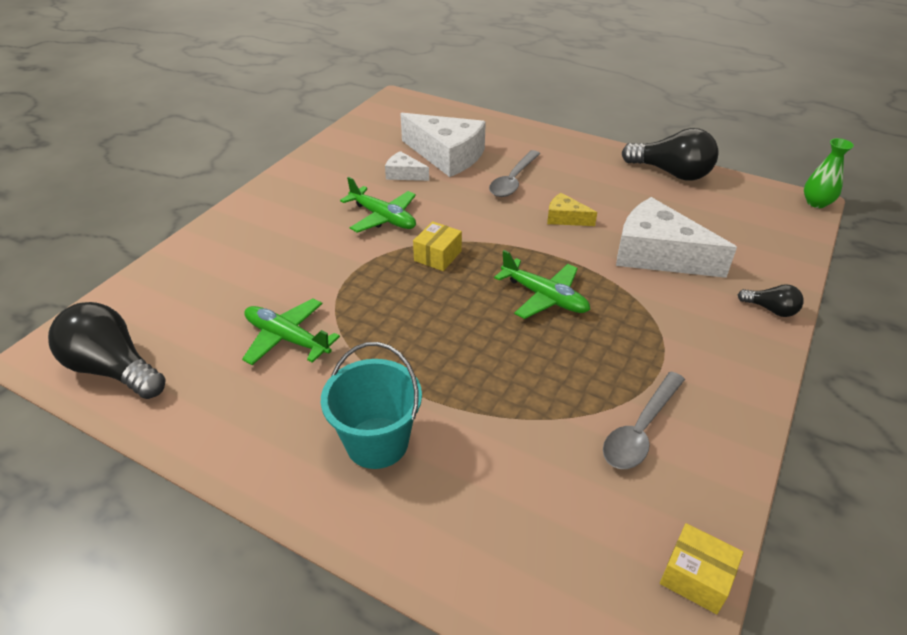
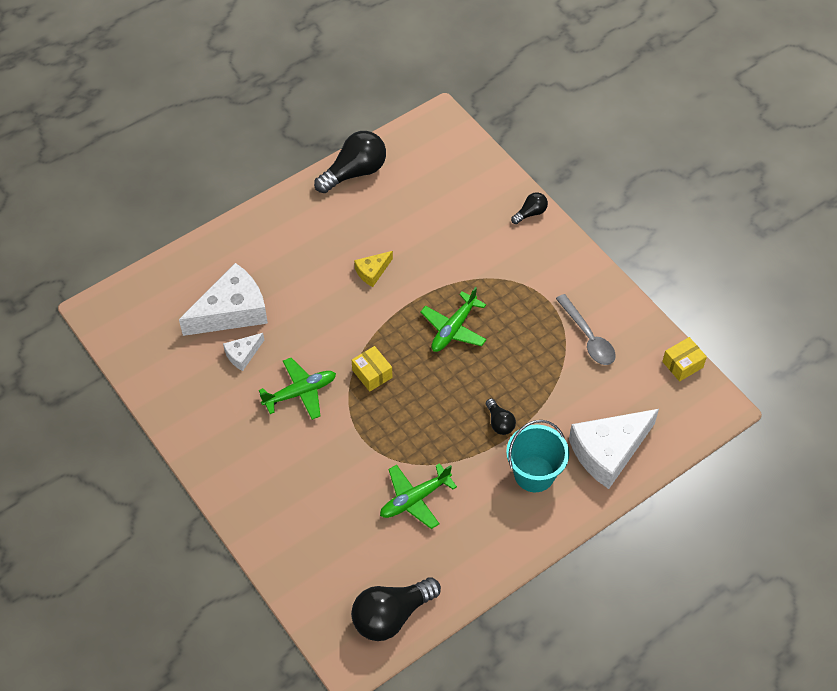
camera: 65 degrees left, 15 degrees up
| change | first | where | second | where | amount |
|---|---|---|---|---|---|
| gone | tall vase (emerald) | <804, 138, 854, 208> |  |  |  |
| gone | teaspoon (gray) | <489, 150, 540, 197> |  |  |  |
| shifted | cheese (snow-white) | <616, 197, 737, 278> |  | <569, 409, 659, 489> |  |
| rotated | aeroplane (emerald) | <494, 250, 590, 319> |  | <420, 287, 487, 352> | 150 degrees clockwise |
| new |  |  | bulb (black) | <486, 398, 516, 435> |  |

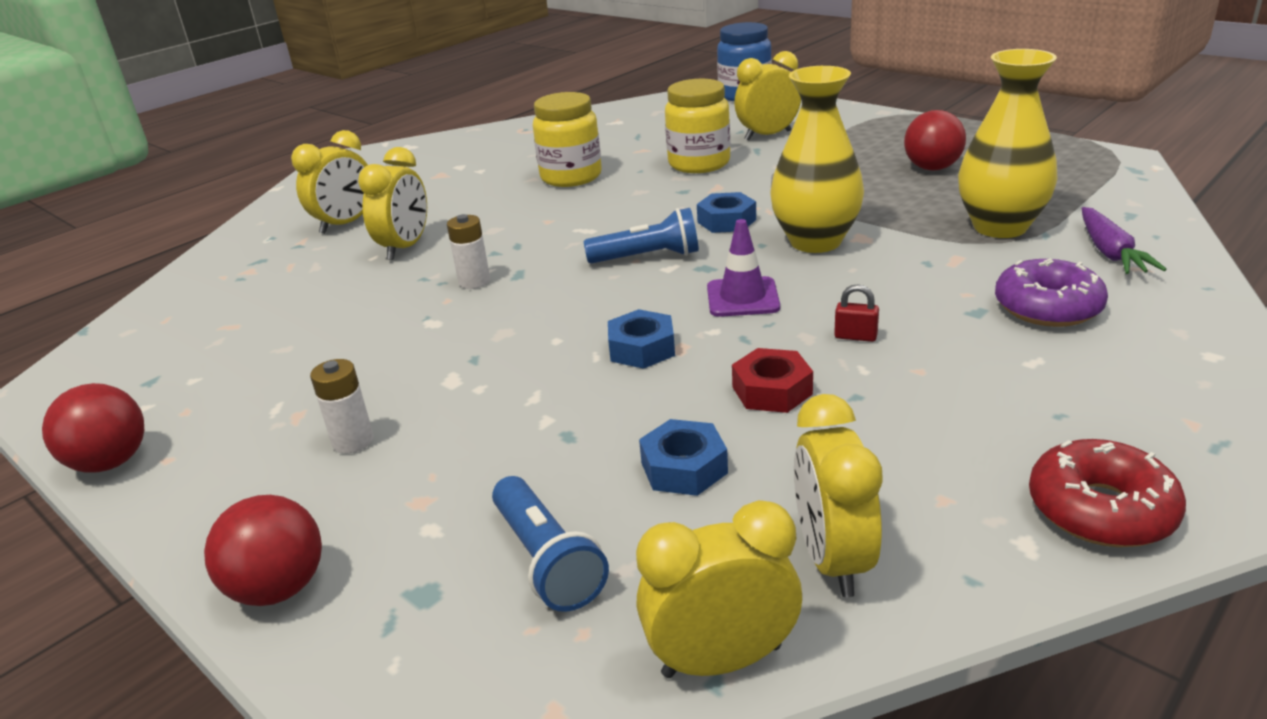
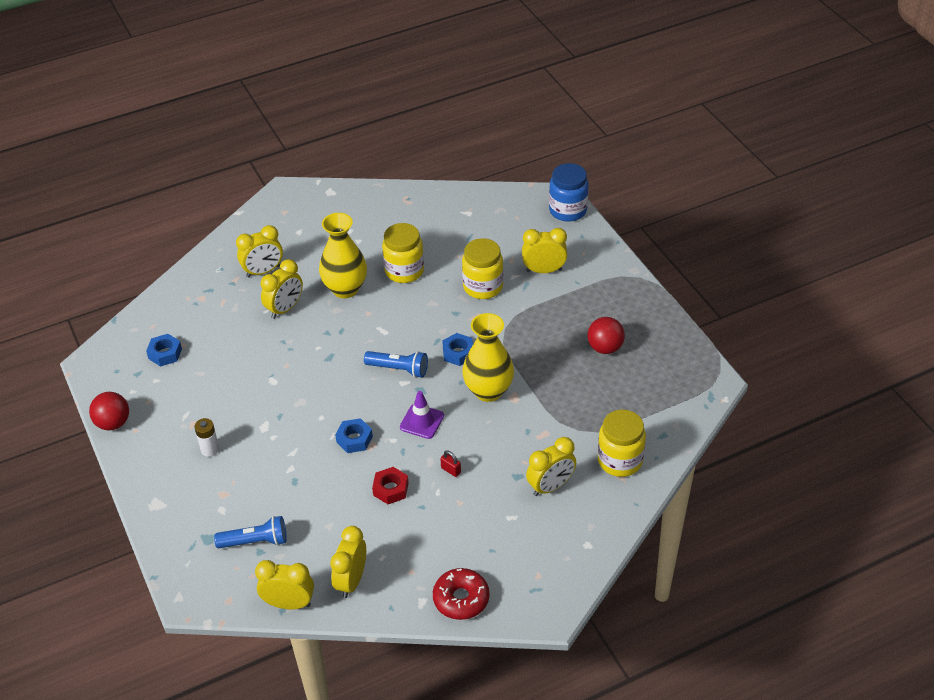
camera: 20 degrees right, 15 degrees up
| change | first | where | second | where | amount |
|---|---|---|---|---|---|
| shifted | tall vase (bright yellow) | <958, 49, 1058, 238> |  | <319, 213, 367, 298> |  |
| swapped | root vegetable (violet) | <1082, 207, 1167, 274> | jar (bright yellow) | <598, 410, 646, 477> |  |
| gone | battery (snow-white) | <447, 214, 490, 289> |  |  |  |
| swapped | donut (violet) | <995, 258, 1108, 327> | alarm clock (bright yellow) | <526, 437, 576, 496> |  |
| shifted | hex nut (blue) | <639, 419, 728, 496> |  | <146, 334, 182, 367> |  |
| rotated | torch (blue) | <492, 476, 609, 612> |  | <214, 516, 287, 548> | 90 degrees counterclockwise |
| gone | ball (red) | <204, 495, 322, 606> |  |  |  |

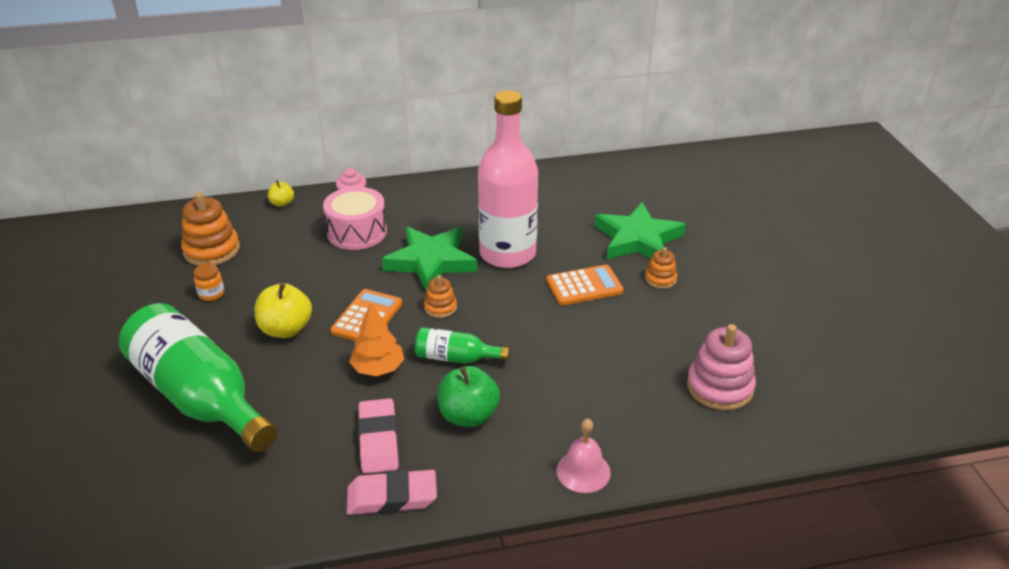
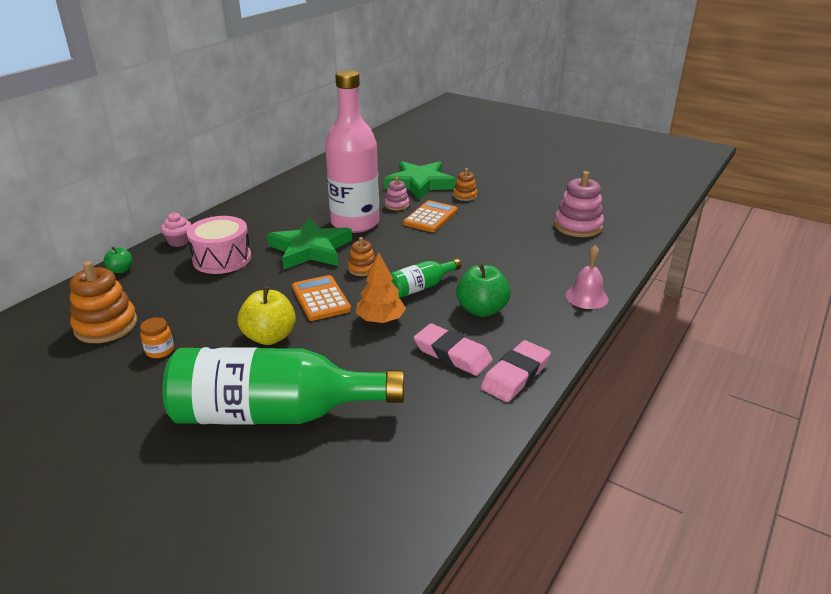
camera: 45 degrees left, 5 degrees down
| change | first | where | second | where | amount |
|---|---|---|---|---|---|
| repainted | apple (bright yellow) | <268, 180, 294, 207> | apple (emerald) | <104, 246, 132, 274> |  |
| new |  |  | stacking toy (rose-pink) | <385, 177, 409, 211> |  |

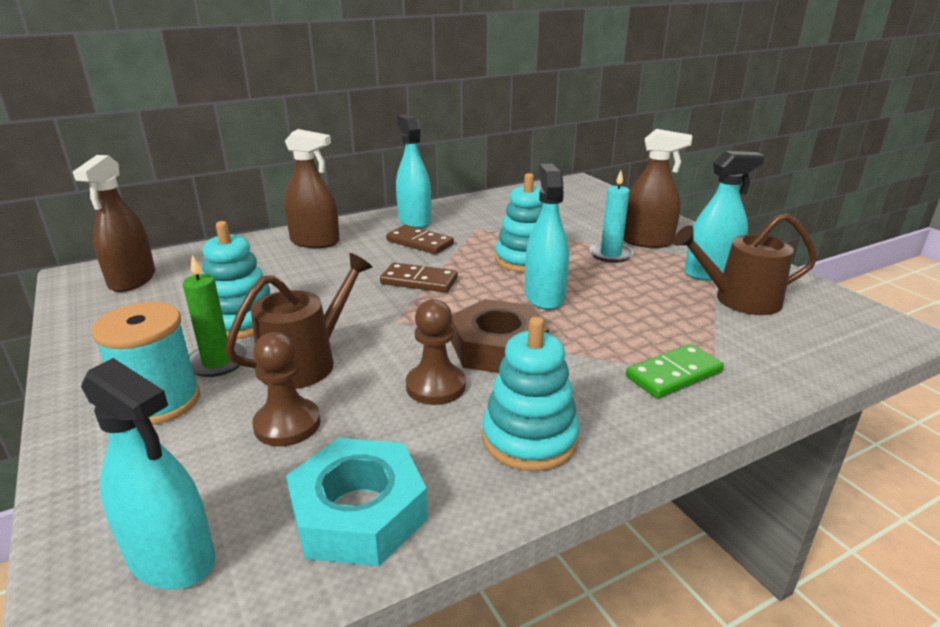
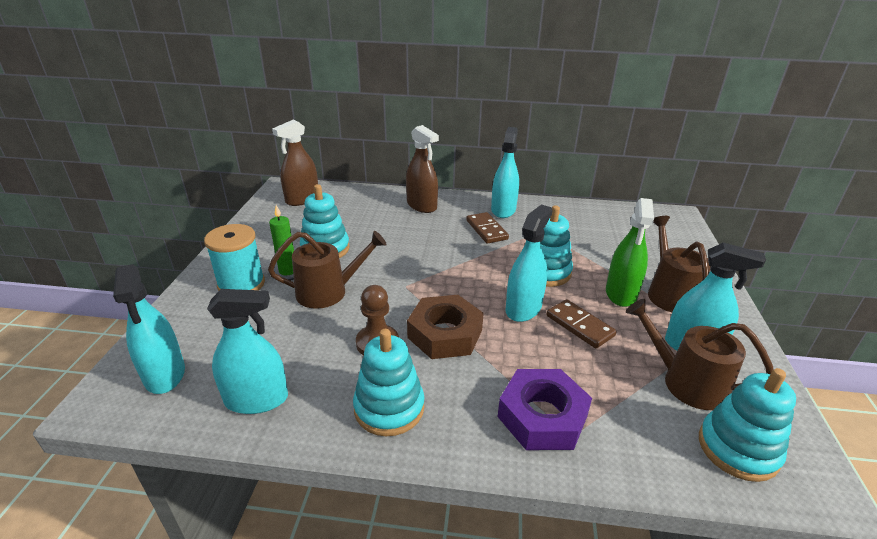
camera: 35 degrees right, 5 degrees up
| change | first | where | second | where | amount |
|---|---|---|---|---|---|
| swapped | spray cleaner (russet) | <624, 129, 692, 248> | sprinkling can (russet) | <648, 216, 711, 312> |  |
| swapped | pillar candle (aqua) | <589, 170, 634, 263> | spray cleaner (emerald) | <606, 198, 654, 307> |  |
| shifted | domino tile (russet) | <380, 263, 458, 293> |  | <546, 299, 617, 348> |  |
| gone | chess pawn (russet) | <252, 332, 321, 447> |  |  |  |
| swapped | domino tile (emerald) | <626, 344, 724, 399> | hex nut (violet) | <498, 369, 592, 450> |  |
| swapped | hex nut (aqua) | <286, 438, 428, 566> | spray cleaner (aqua) | <207, 289, 288, 414> |  |
| new |  |  | stacking toy (aqua) | <699, 368, 796, 482> |  |

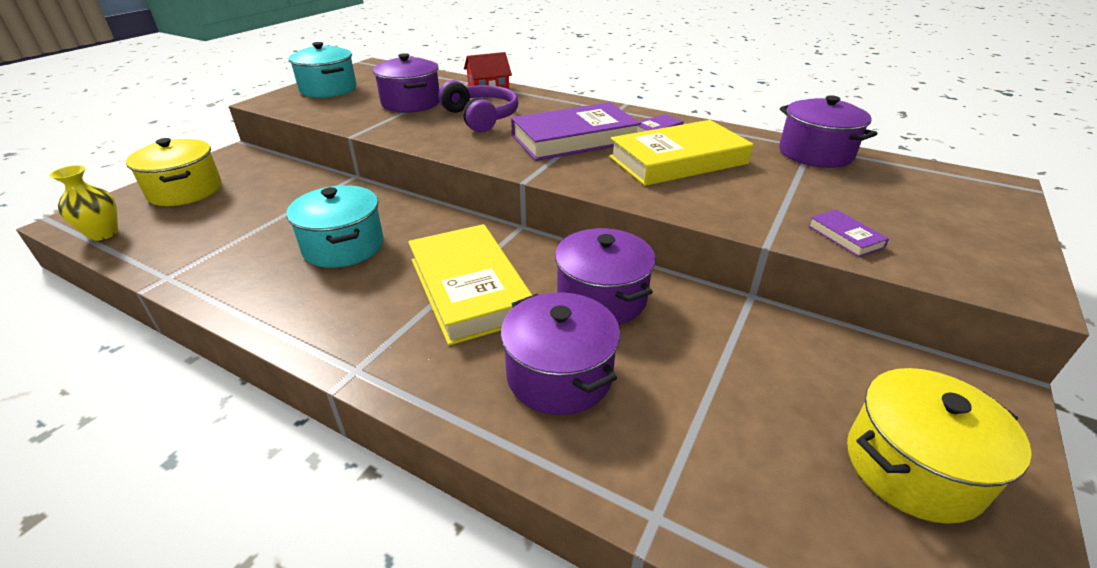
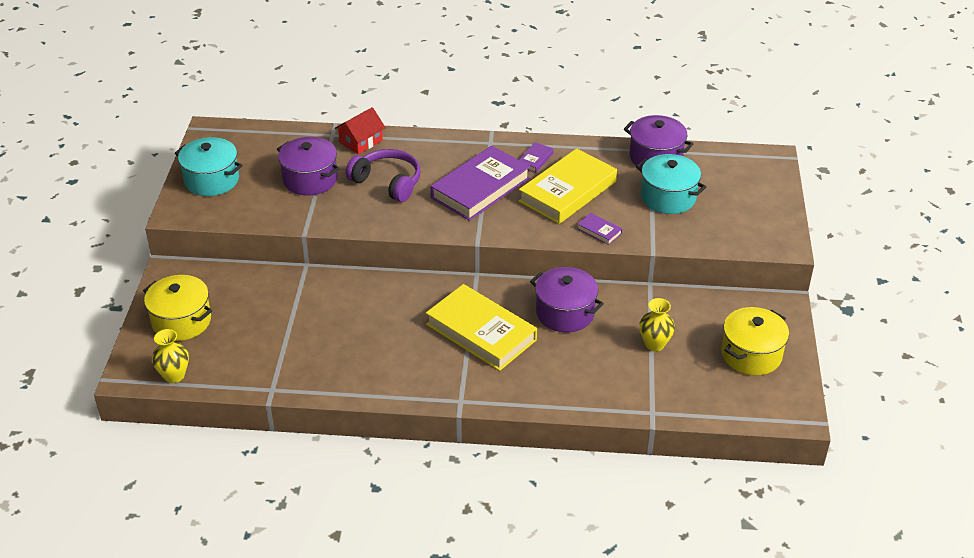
camera: 25 degrees left, 5 degrees up
| change | first | where | second | where | amount |
|---|---|---|---|---|---|
| shifted | cooking pot (aqua) | <287, 185, 384, 268> |  | <636, 154, 706, 214> |  |
| shifted | book (violet) | <808, 209, 889, 257> |  | <577, 213, 622, 245> |  |
| gone | cooking pot (violet) | <501, 292, 620, 415> |  |  |  |
| new |  |  | tall vase (bright yellow) | <639, 298, 675, 352> |  |

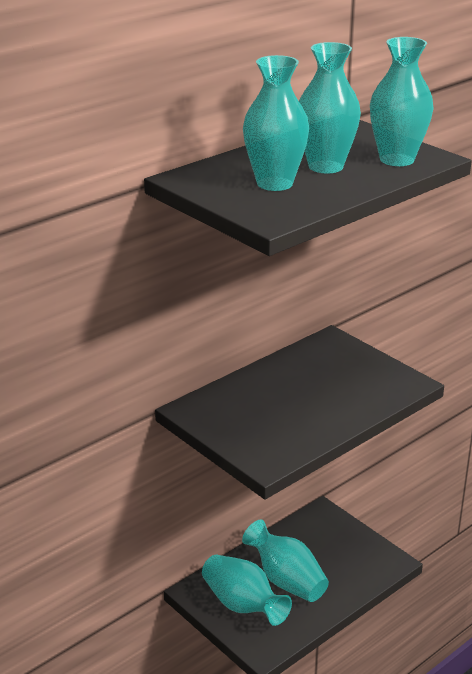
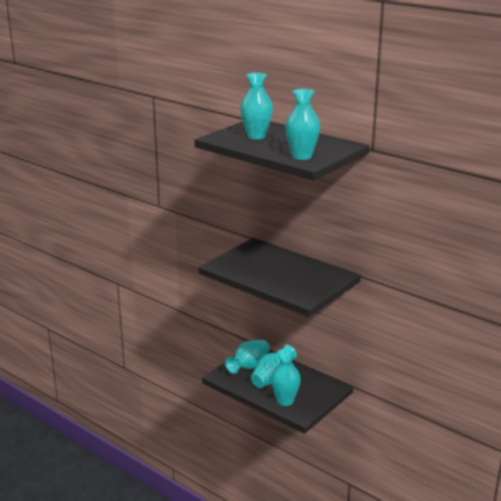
camera: 80 degrees right, 5 degrees down
| change | first | where | second | where | amount |
|---|---|---|---|---|---|
| shifted | tall vase (aqua) | <299, 42, 361, 173> |  | <271, 349, 301, 406> |  |

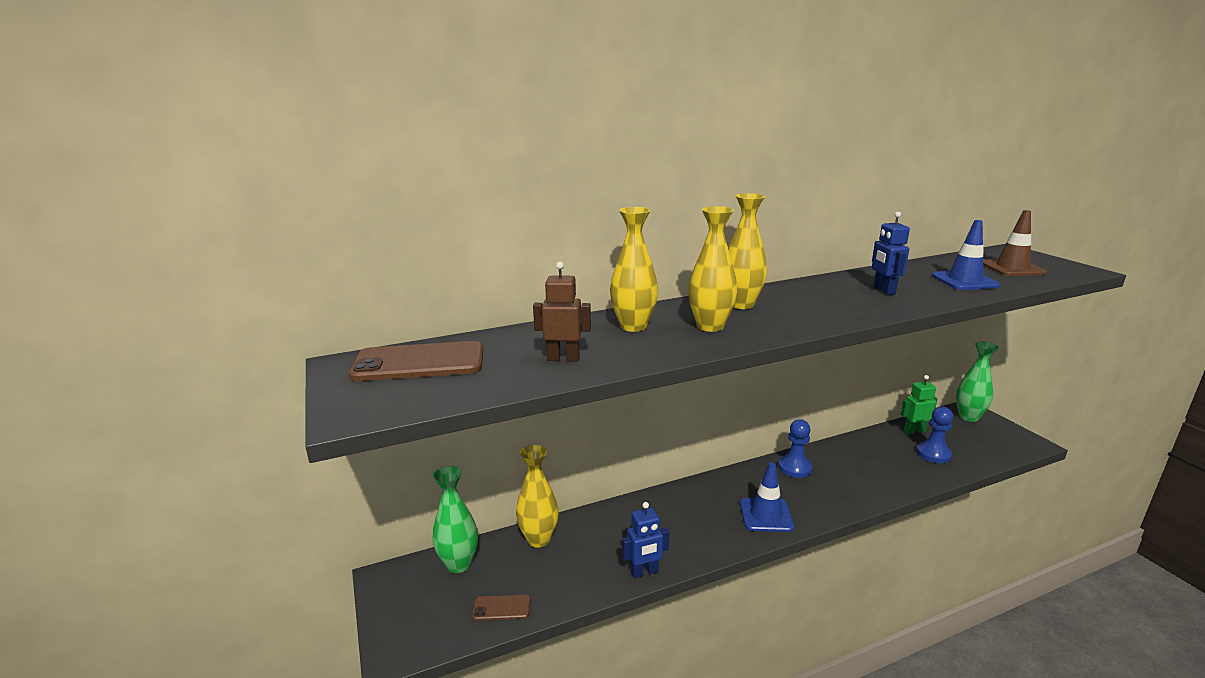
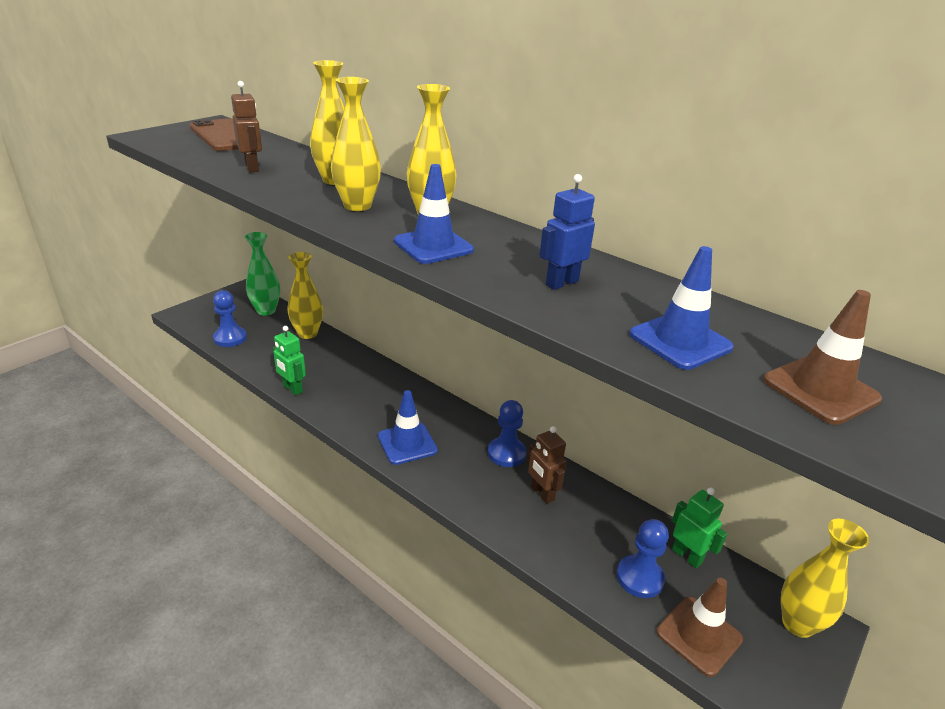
camera: 60 degrees right, 10 degrees up
| change | first | where | second | where | amount |
|---|---|---|---|---|---|
| repainted | tall vase (emerald) | <956, 341, 999, 422> | tall vase (bright yellow) | <781, 519, 869, 638> |  |
| repainted | robot figure (blue) | <622, 502, 669, 578> | robot figure (emerald) | <273, 326, 306, 395> |  |
| swapped | phone (russet) | <472, 595, 530, 621> | chess pawn (blue) | <213, 290, 247, 347> |  |
| new |  |  | road cone (blue) | <394, 164, 474, 264> |  |
| new |  |  | robot figure (russet) | <527, 426, 567, 504> |  |
| new |  |  | road cone (russet) | <656, 578, 743, 677> |  |

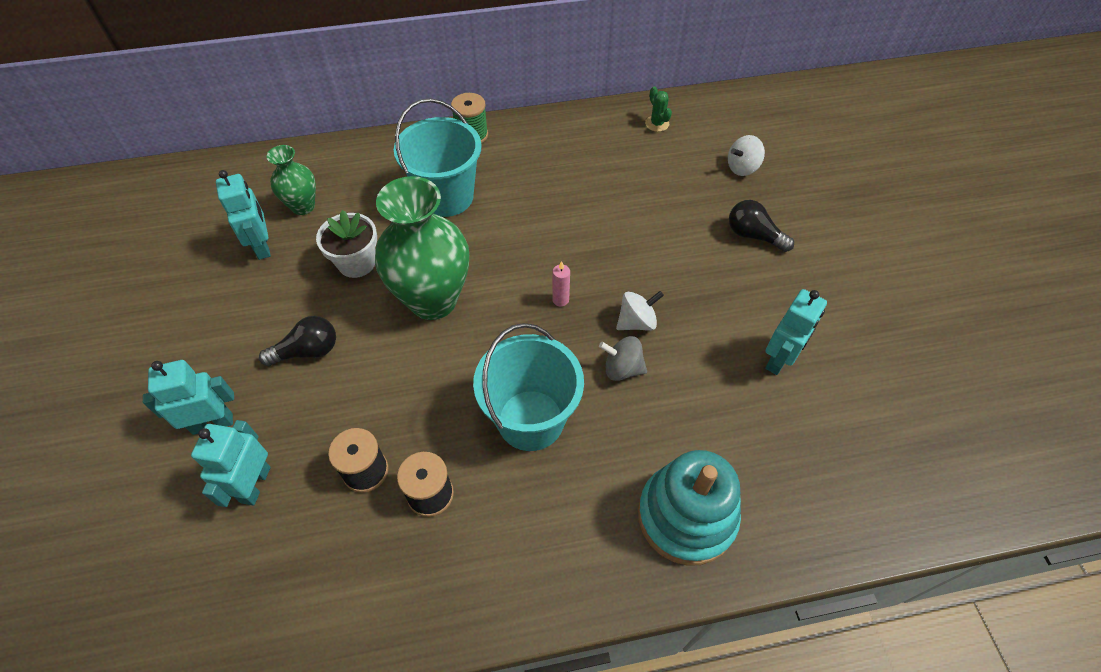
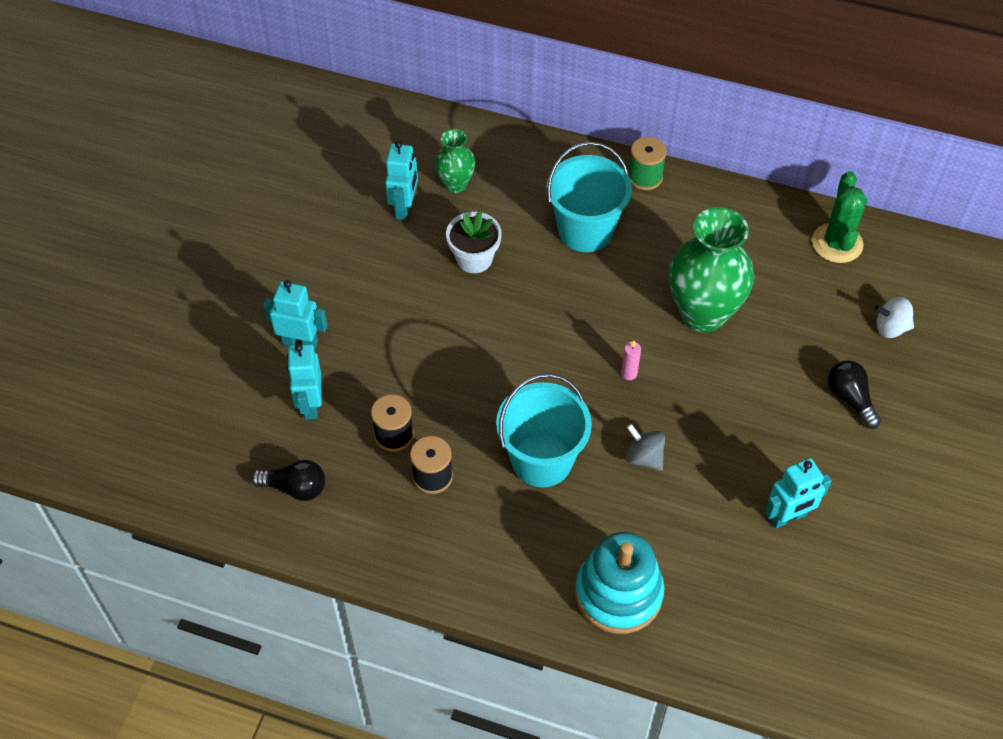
camera: 30 degrees right, 0 degrees up
| change | first | where | second | where | amount |
|---|---|---|---|---|---|
| scaled | saguaro cactus (emerald) | <645, 86, 672, 132> |  | <812, 171, 867, 263> | x1.90 |
| shifted | tall vase (emerald) | <375, 176, 469, 320> |  | <669, 207, 754, 333> |  |
| gone | toy top (snow-white) | <616, 291, 664, 331> |  |  |  |
| shifted | bulb (black) | <259, 316, 336, 366> |  | <251, 460, 325, 501> |  |
| rotated | robot figure (aqua) | <191, 420, 271, 507> |  | <287, 344, 322, 420> | 45 degrees counterclockwise |

